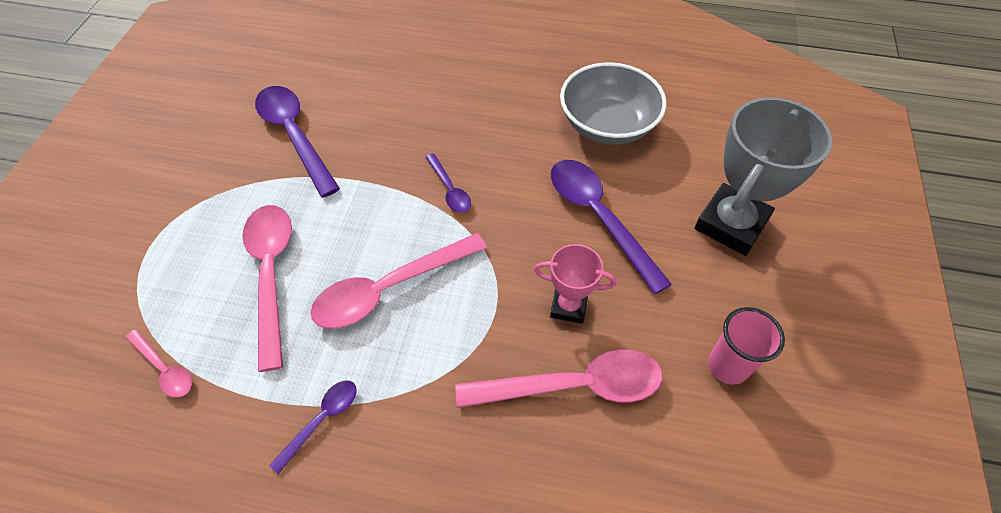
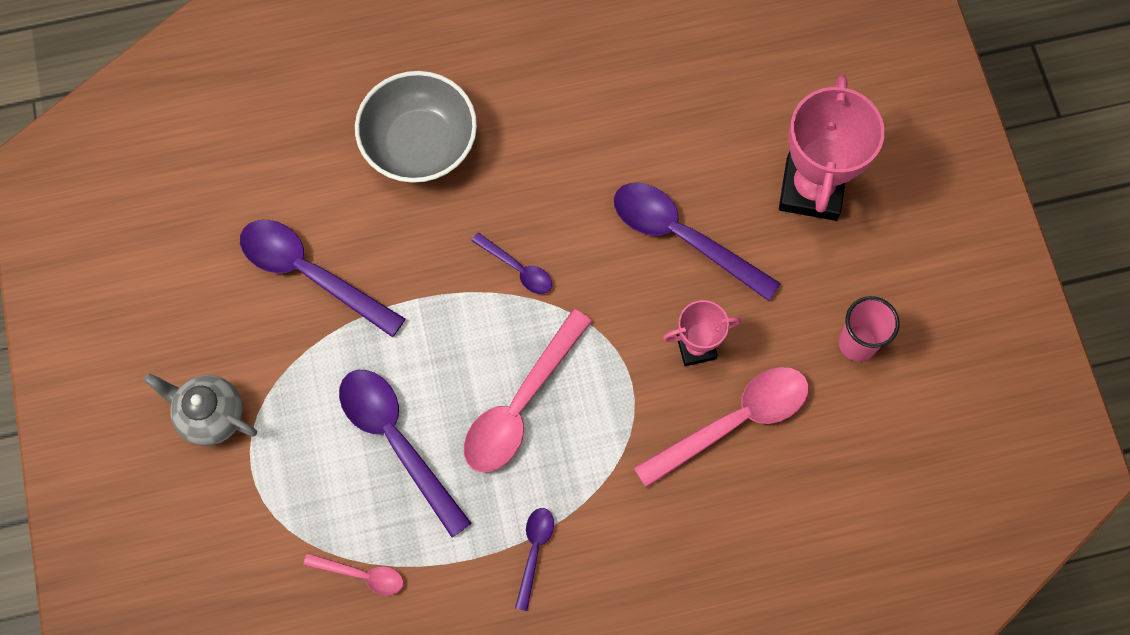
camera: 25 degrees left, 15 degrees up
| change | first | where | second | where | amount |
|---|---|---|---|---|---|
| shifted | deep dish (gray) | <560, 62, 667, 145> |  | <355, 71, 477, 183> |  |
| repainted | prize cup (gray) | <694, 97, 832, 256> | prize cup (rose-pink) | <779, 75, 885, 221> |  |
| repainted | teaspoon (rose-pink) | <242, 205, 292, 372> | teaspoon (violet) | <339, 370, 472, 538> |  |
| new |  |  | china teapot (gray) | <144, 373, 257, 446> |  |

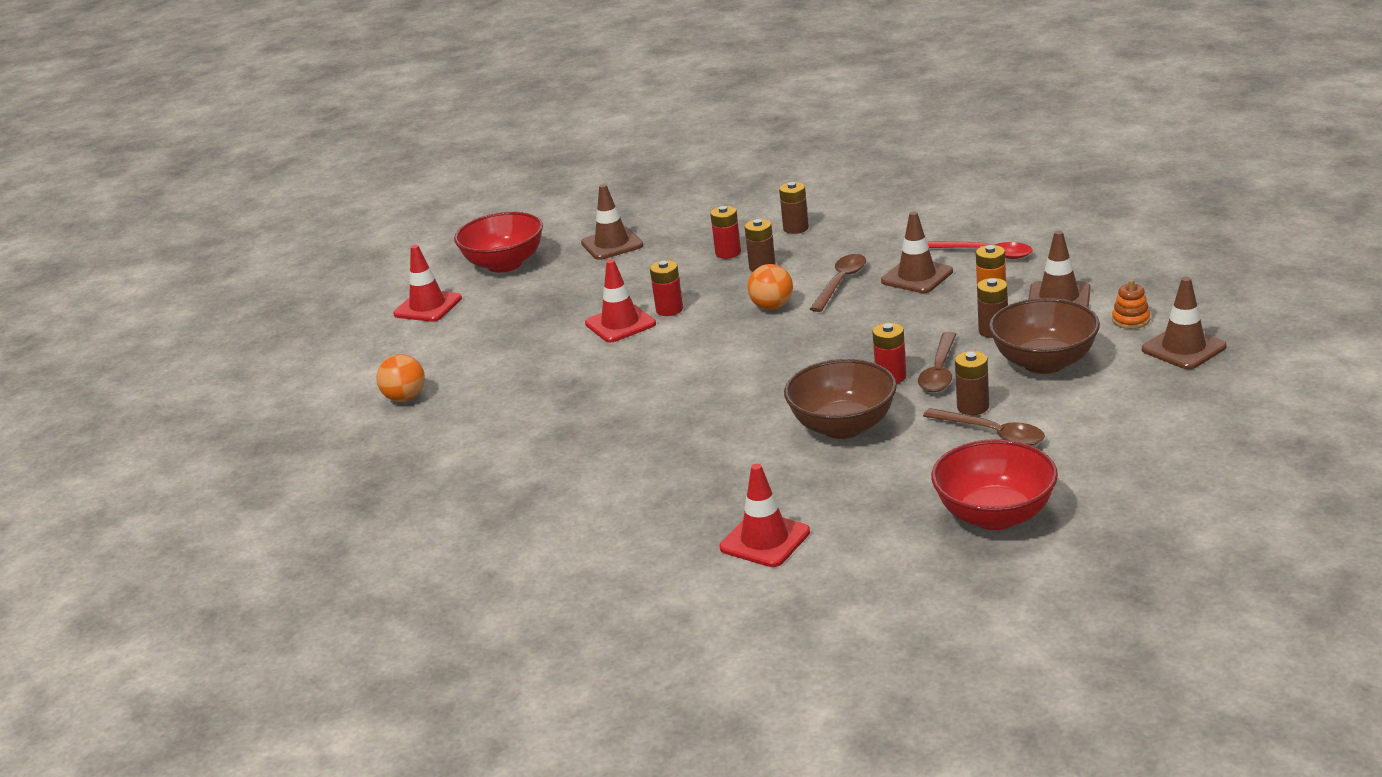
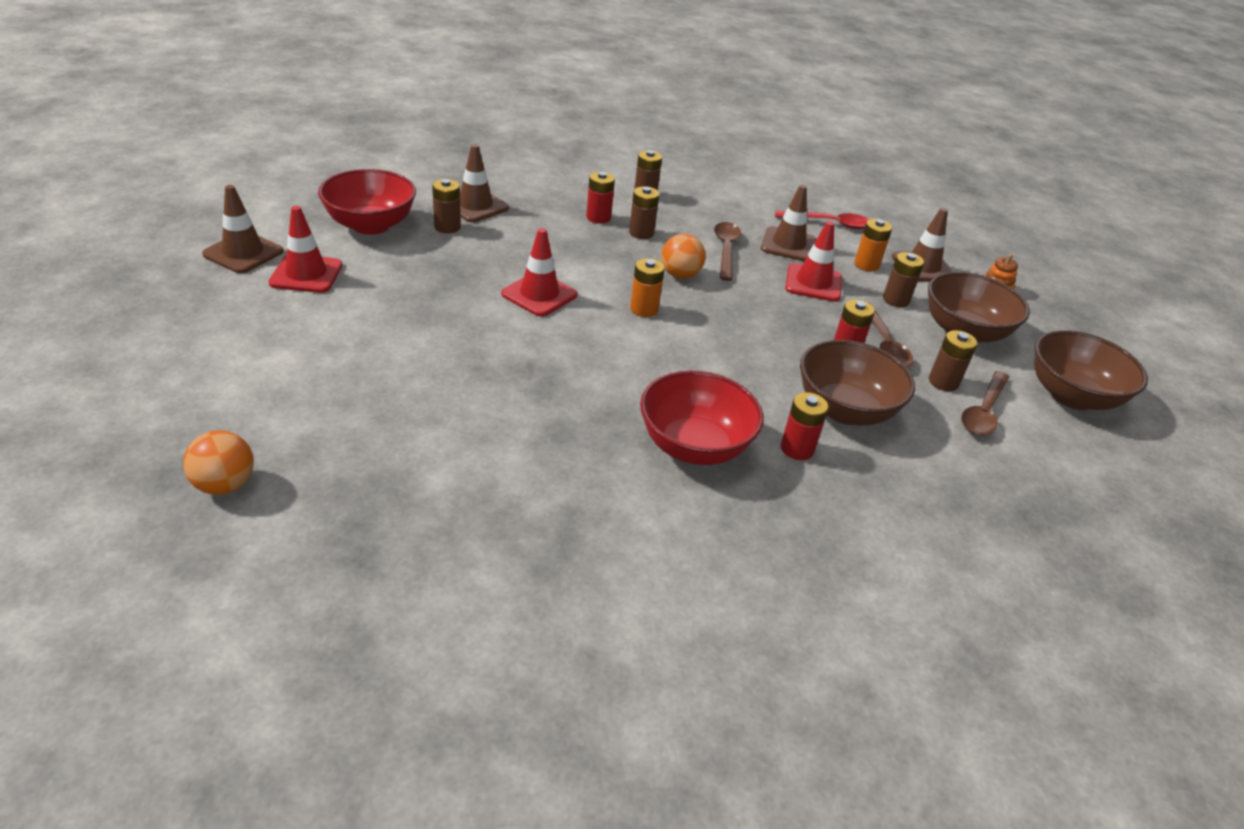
camera: 30 degrees left, 10 degrees up
| change | first | where | second | where | amount |
|---|---|---|---|---|---|
| shifted | battery (red) | <650, 260, 683, 316> |  | <781, 392, 829, 460> |  |
| shifted | road cone (russet) | <1142, 277, 1227, 369> |  | <202, 185, 283, 273> |  |
| shifted | ball (orange-coloured) | <376, 354, 425, 402> |  | <183, 430, 254, 495> |  |
| rotated | teaspoon (russet) | <923, 408, 1045, 446> |  | <961, 371, 1009, 436> | 105 degrees clockwise |
| shifted | deep dish (red) | <931, 439, 1058, 530> |  | <640, 371, 764, 465> |  |
| shifted | road cone (red) | <720, 464, 810, 567> |  | <785, 221, 842, 302> |  |
| new |  |  | battery (russet) | <432, 179, 461, 233> |  |
| new |  |  | battery (orange-coloured) | <630, 258, 665, 317> |  |
| new |  |  | deep dish (russet) | <1034, 330, 1148, 410> |  |

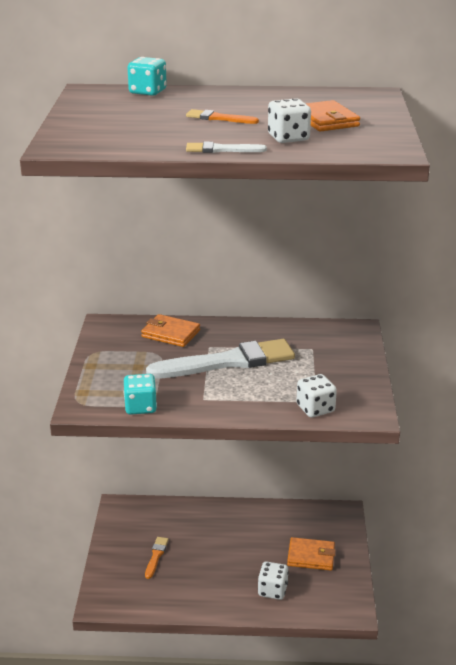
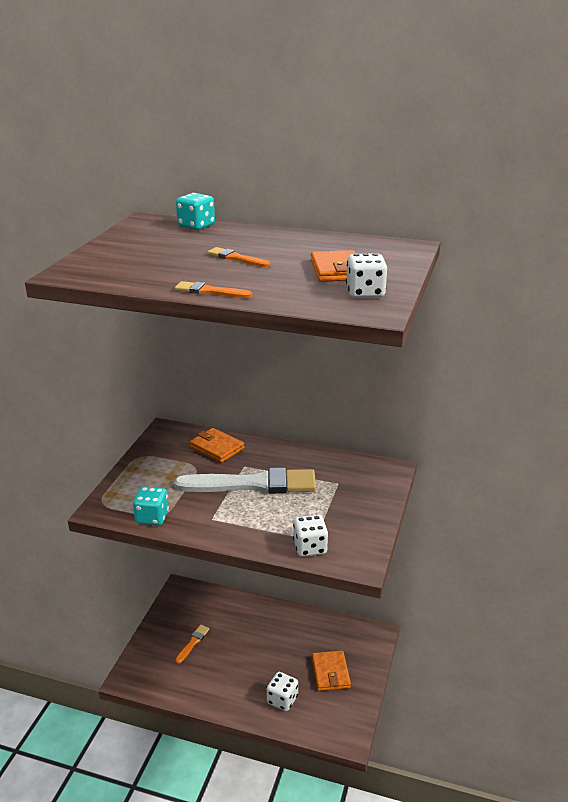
camera: 15 degrees right, 0 degrees up
| change | first | where | second | where | amount |
|---|---|---|---|---|---|
| shifted | game die (snow-white) | <268, 98, 311, 143> |  | <346, 253, 387, 298> |  |
| repainted | paint brush (snow-white) | <186, 142, 267, 153> | paint brush (orange-coloured) | <175, 281, 253, 298> |  |
| rotated | wallet (orange-coloured) | <287, 537, 336, 571> |  | <312, 651, 351, 691> | 60 degrees clockwise |

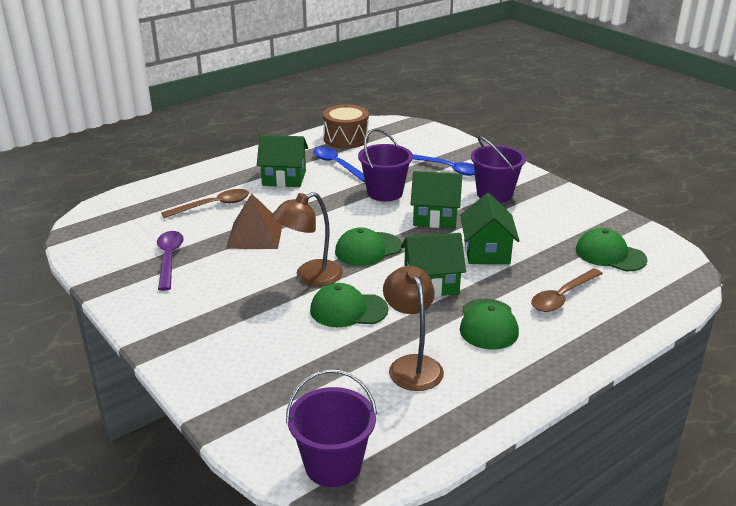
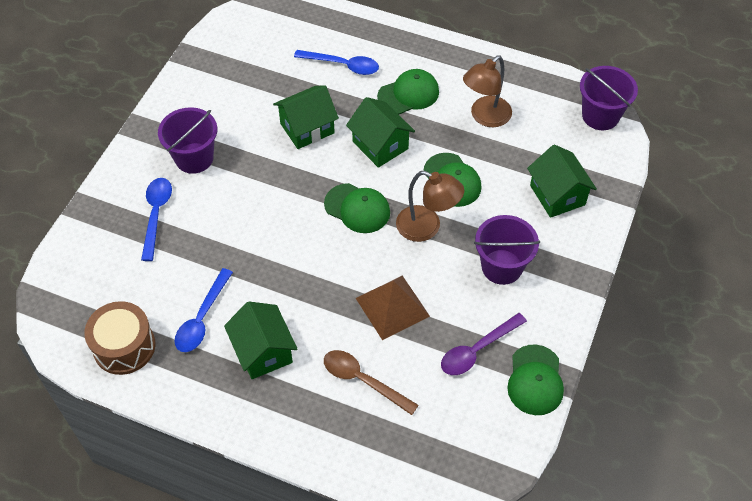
camera: 120 degrees left, 25 degrees up
| change | first | where | second | where | amount |
|---|---|---|---|---|---|
| shifted | pail (violet) | <358, 129, 413, 201> |  | <474, 215, 540, 285> |  |
| shifted | house (emerald) | <411, 171, 462, 228> |  | <527, 145, 597, 218> |  |
| shifted | cap (emerald) | <576, 228, 648, 271> |  | <507, 344, 564, 415> |  |
| repainted | teaspoon (russet) | <531, 268, 603, 312> | teaspoon (blue) | <294, 50, 379, 75> |  |

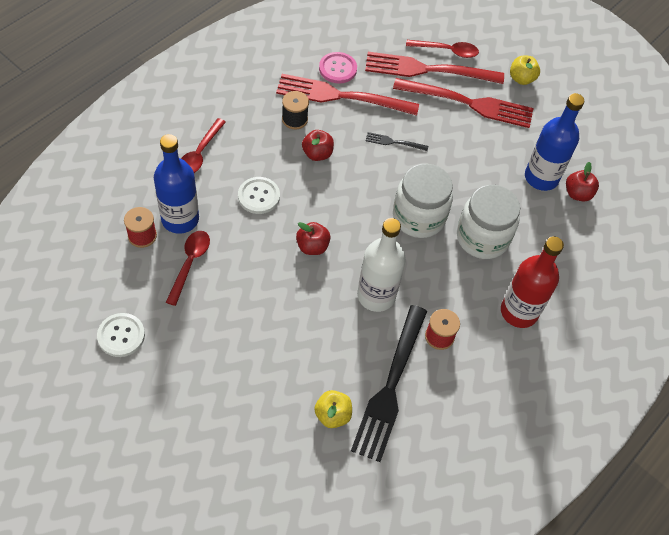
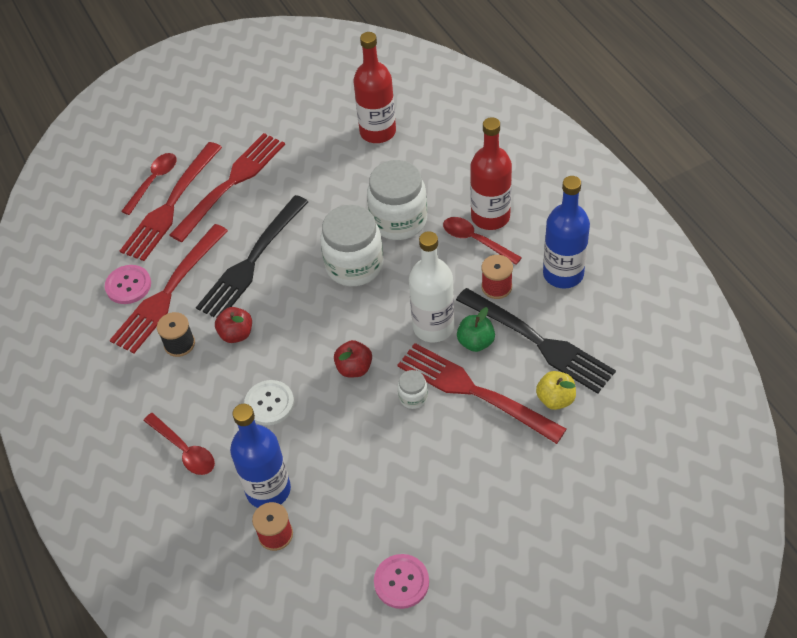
camera: 60 degrees left, 5 degrees down
| change | first | where | second | where | amount |
|---|---|---|---|---|---|
| gone | apple (bright yellow) | <510, 55, 540, 85> |  |  |  |
| shifted | drink bottle (blue) | <525, 93, 584, 191> |  | <543, 176, 590, 289> |  |
| scaled | fork (black) | <366, 132, 428, 151> |  | <196, 195, 308, 318> | x2.33 |
| swapped | apple (red) | <566, 162, 599, 201> | drink bottle (red) | <353, 32, 396, 143> |  |
| shifted | teaspoon (red) | <166, 231, 210, 306> |  | <443, 217, 522, 265> |  |
| repainted | shirt button (snow-white) | <97, 313, 145, 357> | shirt button (rose-pink) | <374, 554, 429, 609> |  |
| new |  |  | apple (emerald) | <457, 307, 495, 352> |  |
| new |  |  | fork (red) | <397, 343, 566, 444> |  |
| new |  |  | jar (snow-white) | <398, 370, 428, 409> |  |

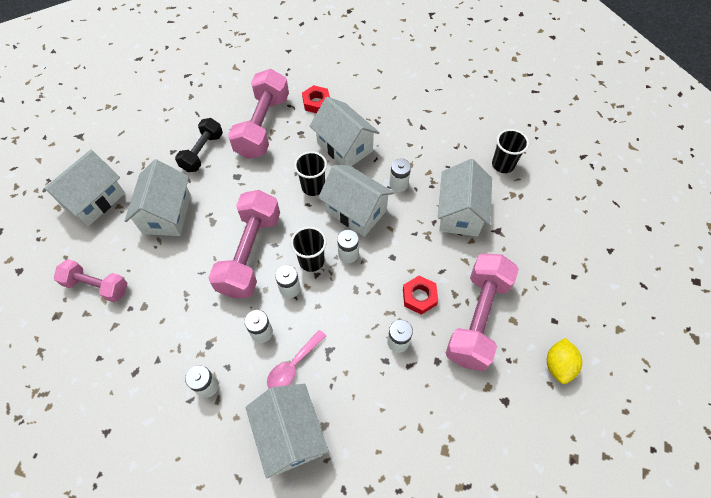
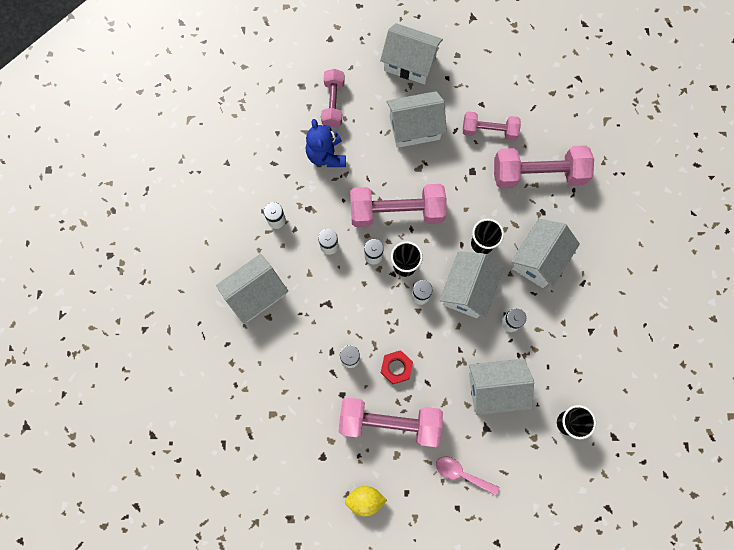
camera: 75 degrees right, 15 degrees up
| change | first | where | second | where | amount |
|---|---|---|---|---|---|
| gone | hex nut (red) | <302, 85, 330, 113> |  |  |  |
| repainted | hand weight (black) | <175, 118, 223, 172> | hand weight (rose-pink) | <463, 111, 521, 141> |  |
| shifted | teaspoon (rose-pink) | <267, 330, 326, 388> |  | <436, 457, 499, 496> |  |
| new |  |  | stuffed bear (blue) | <306, 119, 346, 167> |  |

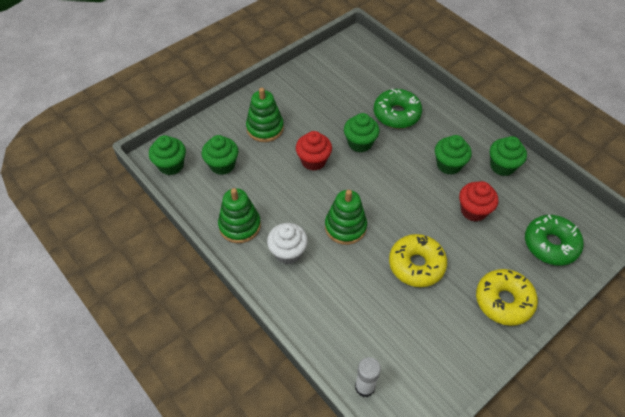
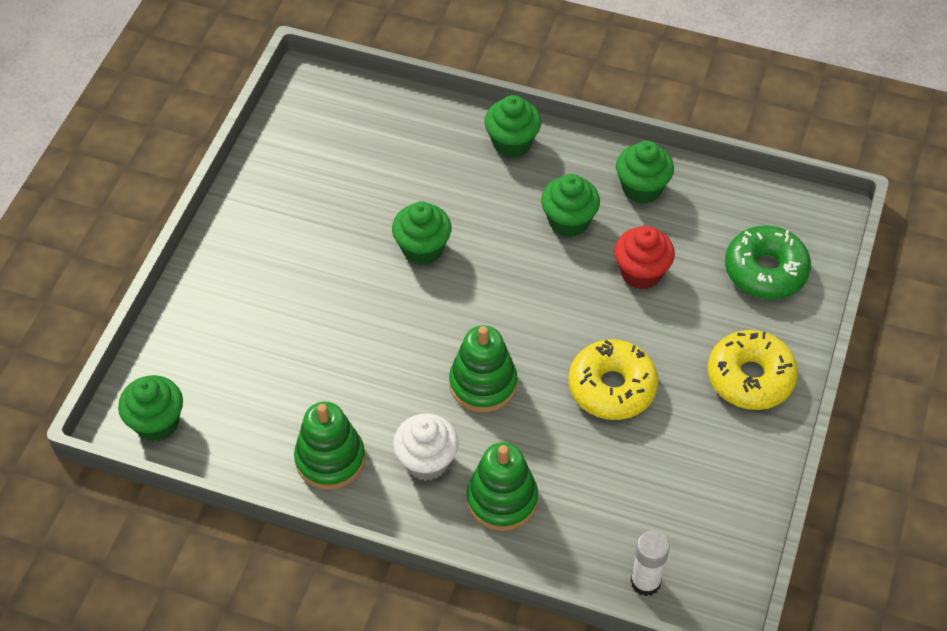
camera: 30 degrees left, 0 degrees up
| change | first | where | second | where | amount |
|---|---|---|---|---|---|
| shifted | stacking toy (emerald) | <246, 88, 284, 142> |  | <467, 442, 538, 531> |  |
| gone | donut (emerald) | <374, 88, 422, 128> |  |  |  |
| gone | cupcake (red) | <296, 131, 332, 171> |  |  |  |
| shifted | cupcake (emerald) | <202, 135, 238, 175> |  | <484, 95, 541, 158> |  |

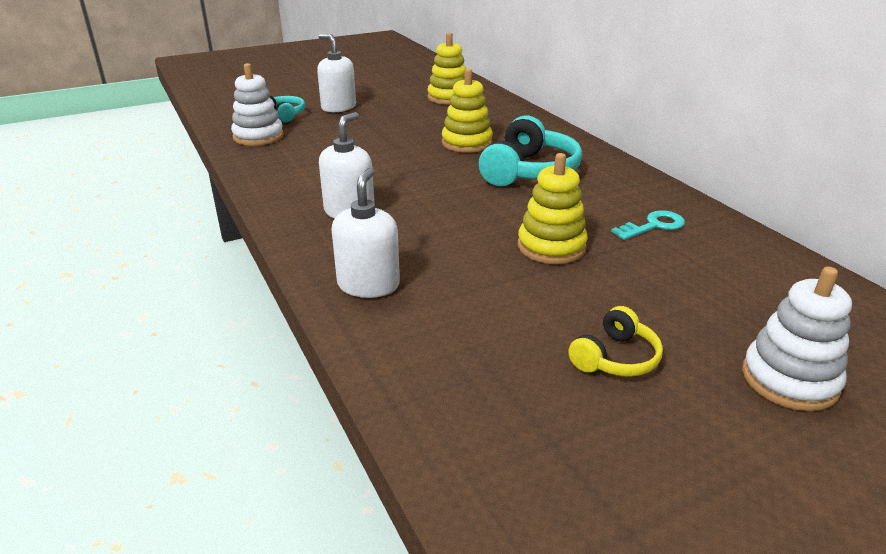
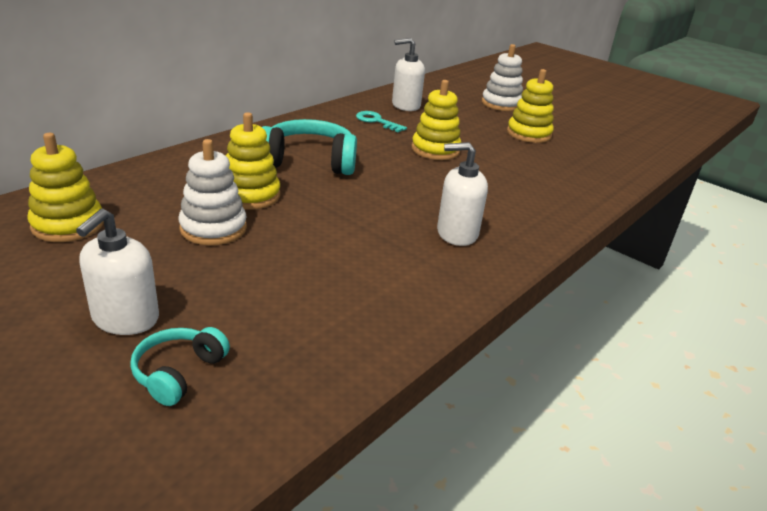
camera: 115 degrees left, 0 degrees up
| change | first | where | second | where | amount |
|---|---|---|---|---|---|
| shifted | stacking toy (snow-white) | <231, 63, 284, 146> |  | <179, 139, 247, 245> |  |
| shifted | soap pump (snow-white) | <332, 168, 400, 298> |  | <392, 38, 425, 111> |  |
| swapped | headset (bright yellow) | <568, 306, 663, 377> | stacking toy (bright yellow) | <507, 69, 554, 143> |  |

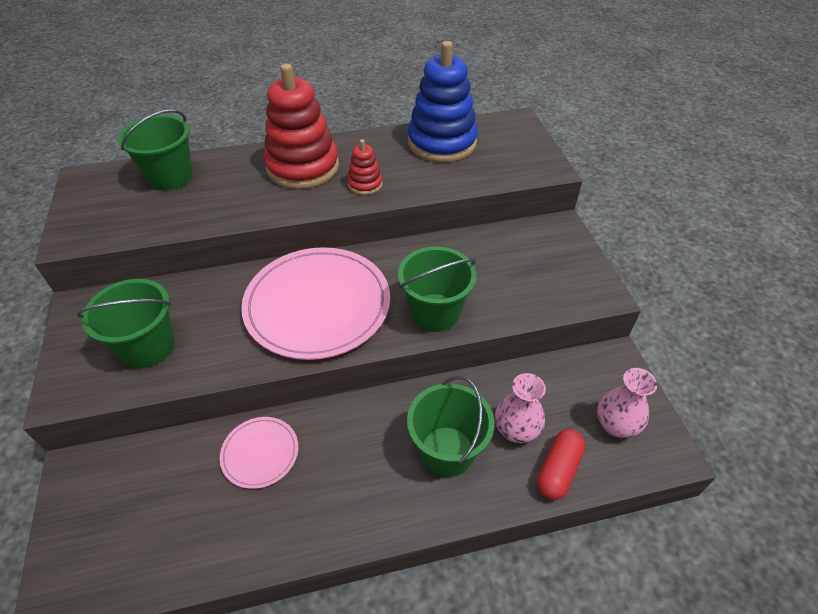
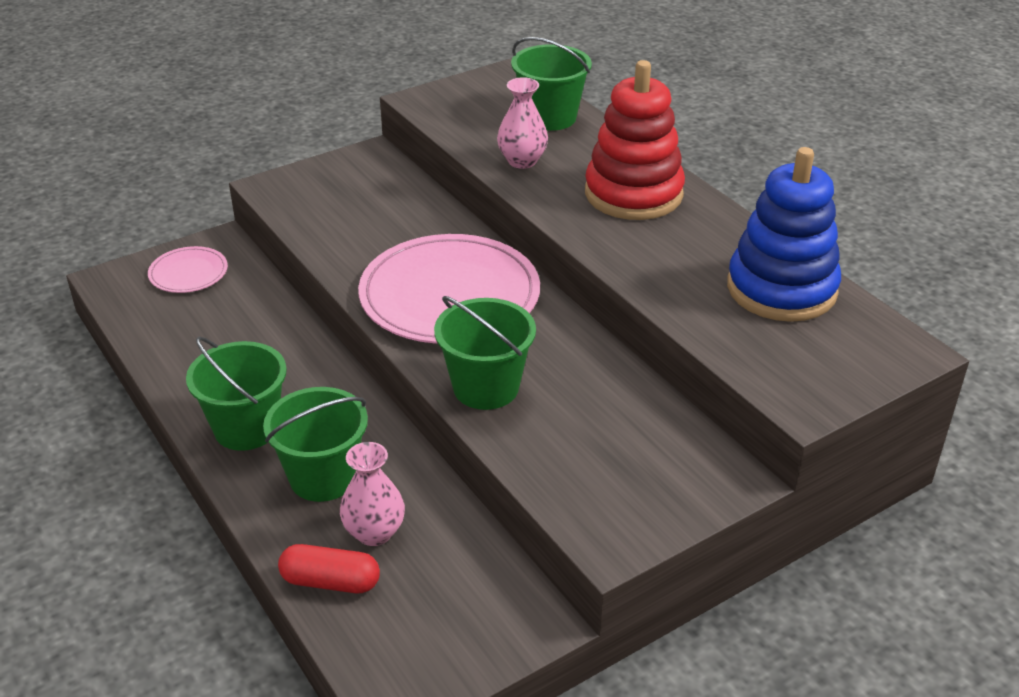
camera: 70 degrees right, 10 degrees down
| change | first | where | second | where | amount |
|---|---|---|---|---|---|
| gone | stacking toy (red) | <347, 139, 383, 195> |  |  |  |
| shifted | pail (emerald) | <77, 279, 175, 368> |  | <186, 336, 287, 451> |  |
| shifted | tall vase (rose-pink) | <597, 368, 657, 438> |  | <497, 77, 548, 169> |  |
| shifted | flat dish (rose-pink) | <219, 417, 298, 489> |  | <148, 246, 228, 293> |  |

